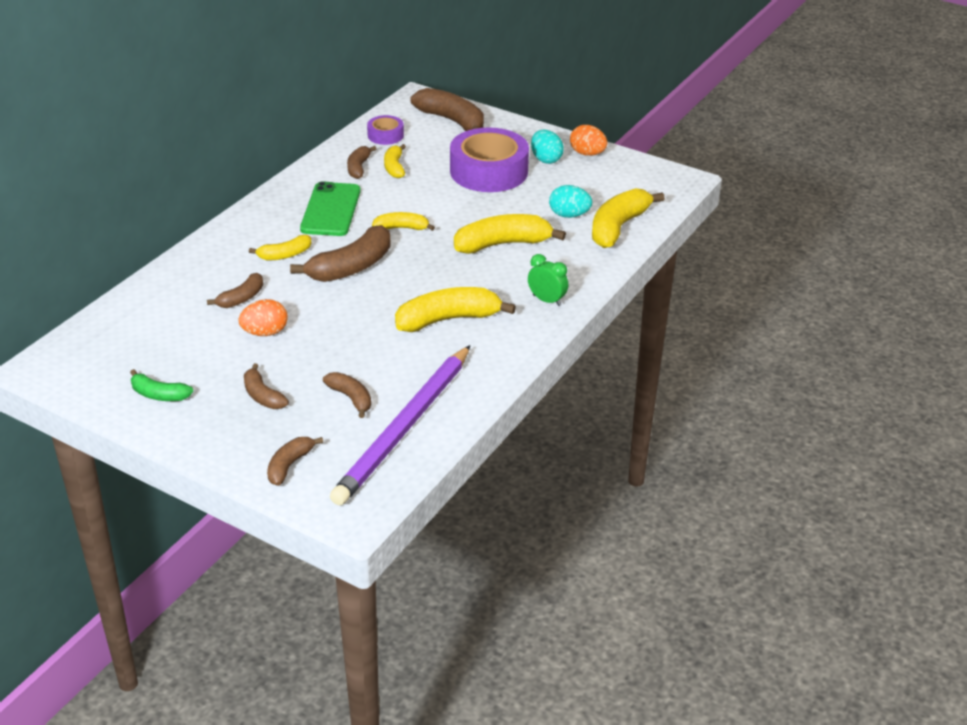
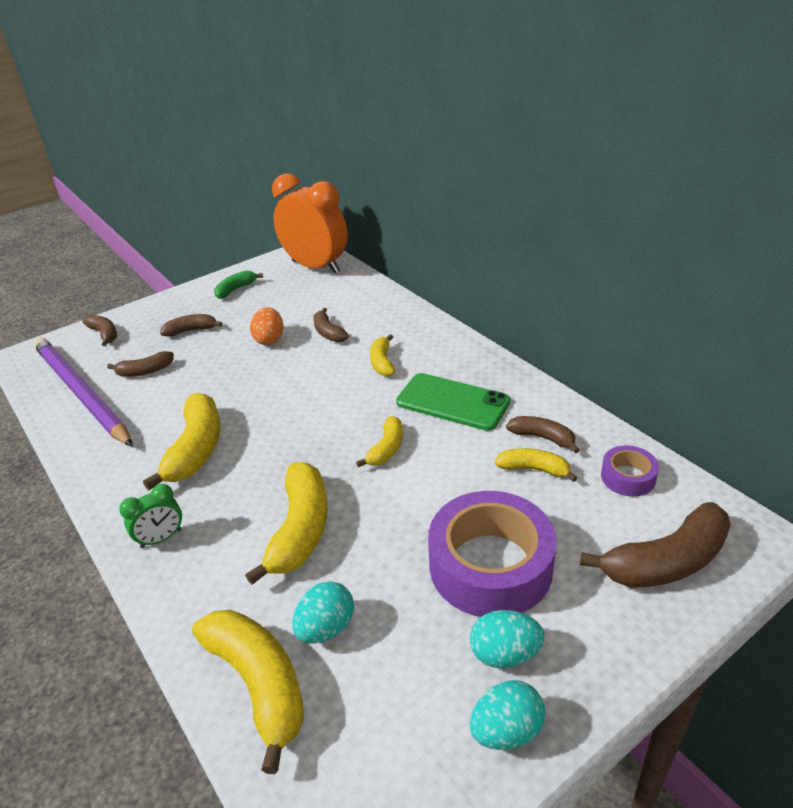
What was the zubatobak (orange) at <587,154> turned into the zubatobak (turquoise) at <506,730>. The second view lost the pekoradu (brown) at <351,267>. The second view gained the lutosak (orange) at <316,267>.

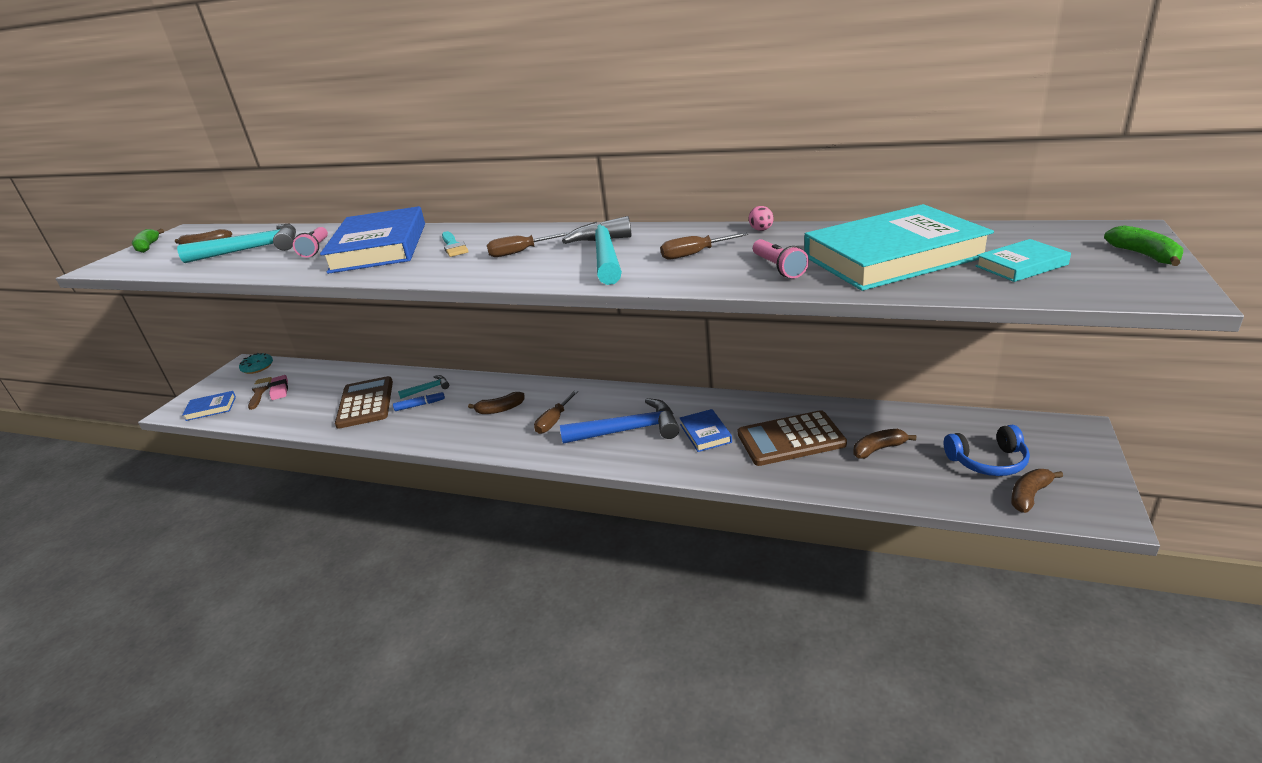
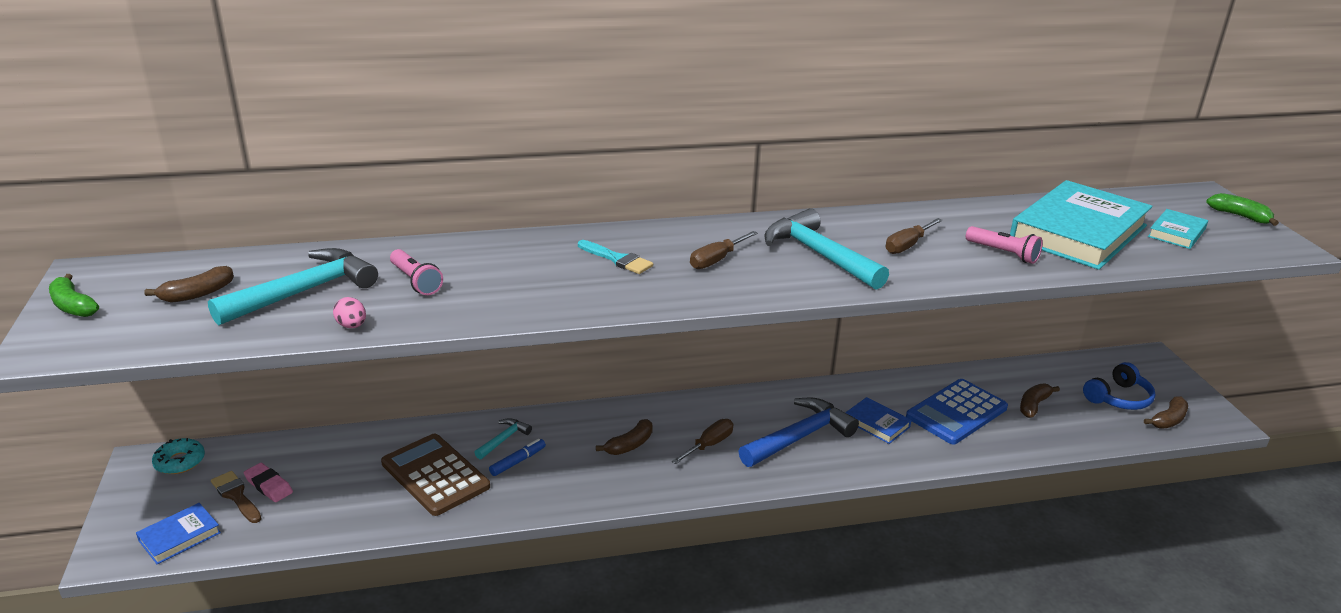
The second view lost the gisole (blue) at <379,247>. The zubatobak (pink) ended up elsewhere, having gone from <761,230> to <352,326>. The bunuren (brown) at <554,421> ended up facing another way, 135 degrees counterclockwise from before. What was the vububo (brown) at <790,439> turned into the vububo (blue) at <956,412>. The pekoradu (brown) at <1029,495> ended up facing another way, 150 degrees counterclockwise from before.

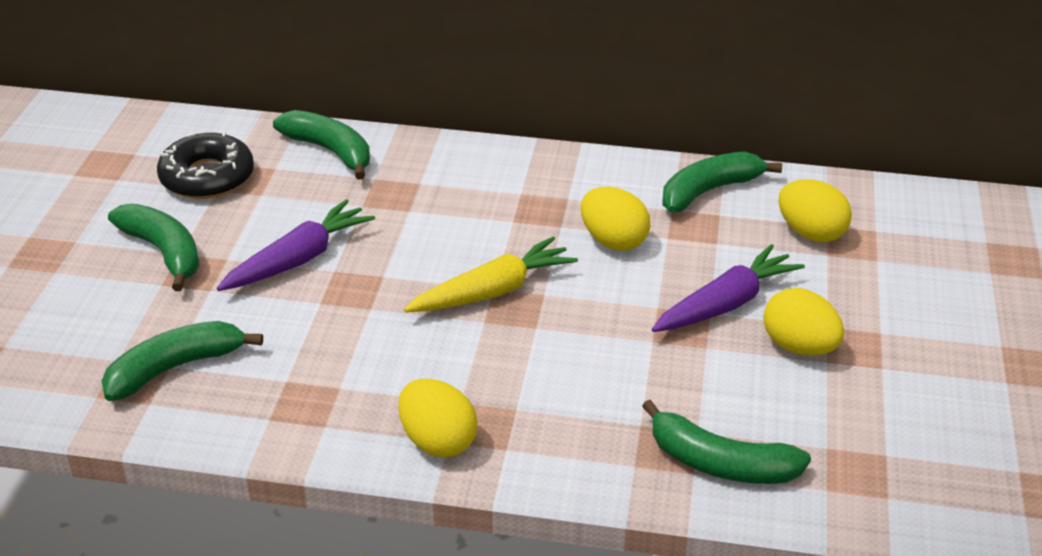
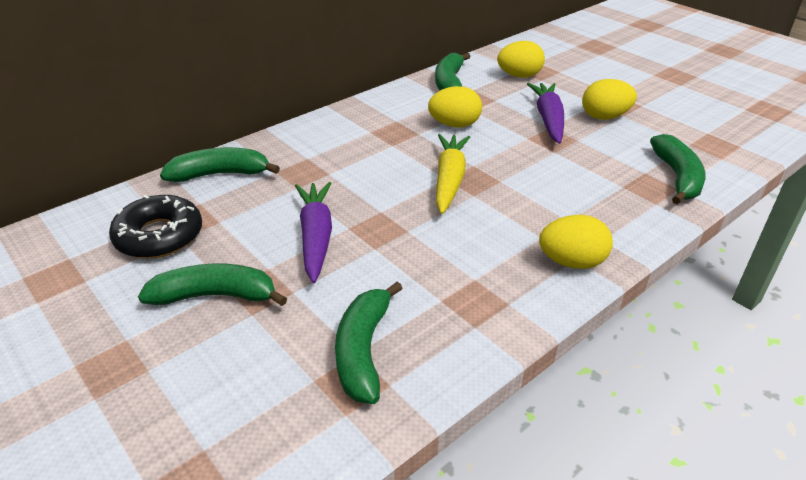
The pekoradu (green) at <720,463> ended up facing another way, 60 degrees counterclockwise from before.

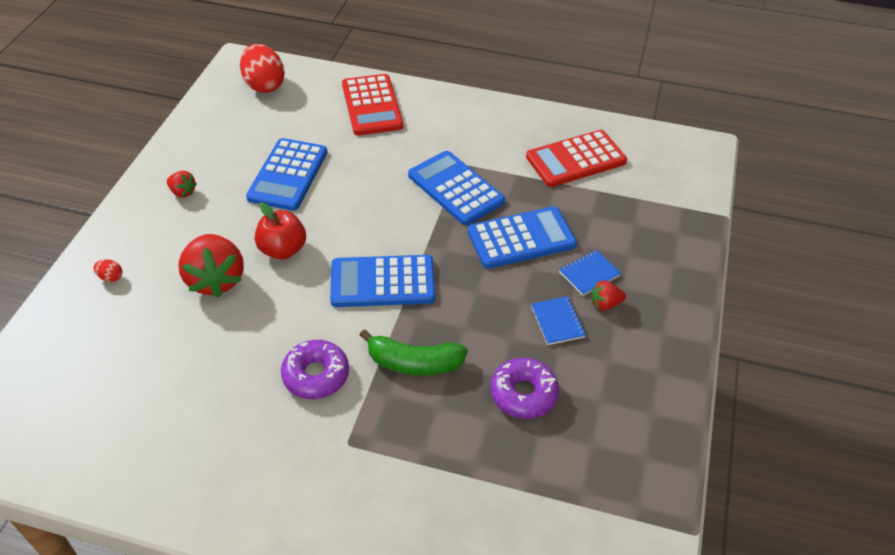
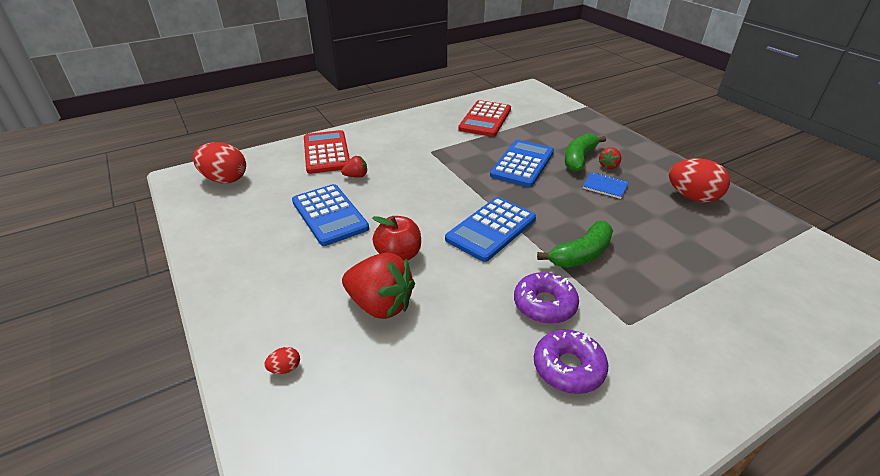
The vububo (red) at <372,105> ended up facing another way, 135 degrees counterclockwise from before. The second view lost the vububo (blue) at <455,188>. The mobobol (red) ended up elsewhere, having gone from <183,192> to <356,176>. Where the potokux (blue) stood at <589,274>, the pekoradu (green) came to stand at <579,159>. The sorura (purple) ended up elsewhere, having gone from <523,394> to <568,368>. The second view gained the zubatobak (red) at <692,197>.

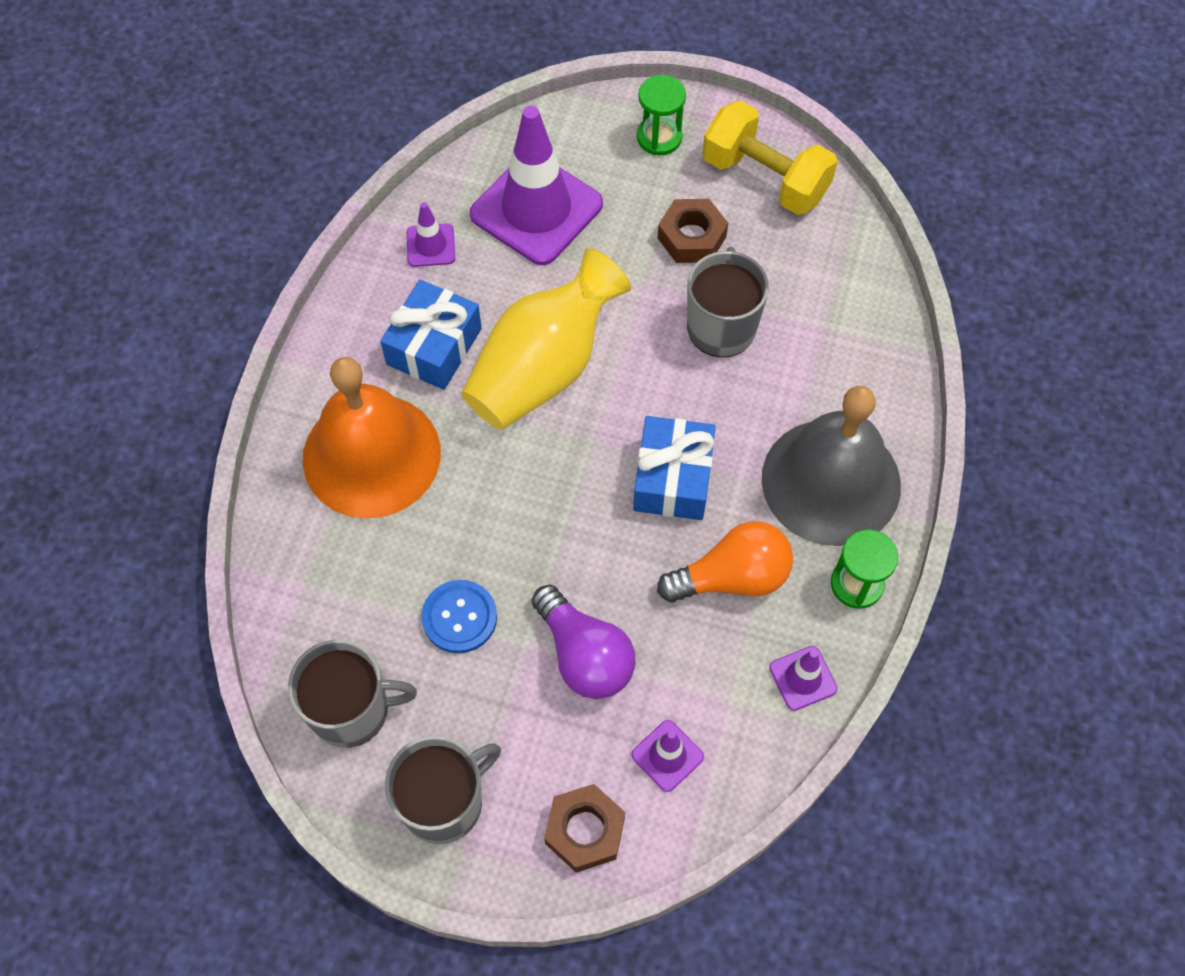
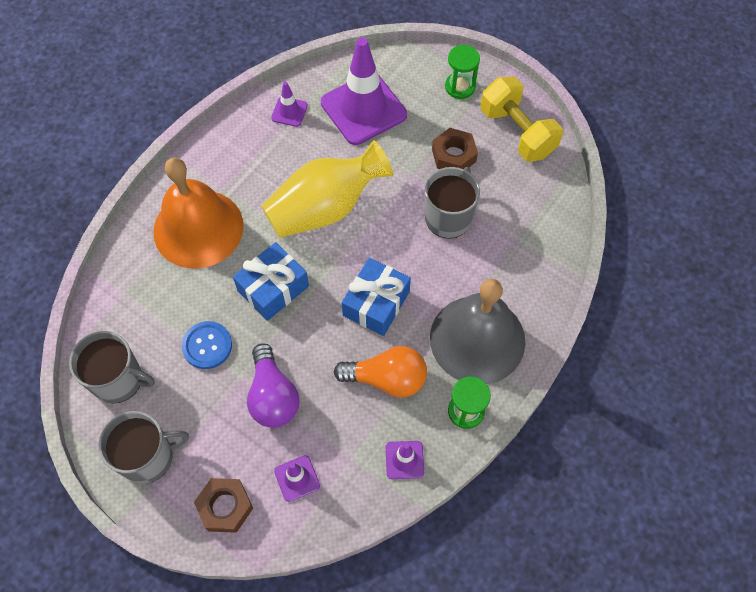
The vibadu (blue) ended up elsewhere, having gone from <434,346> to <273,288>.

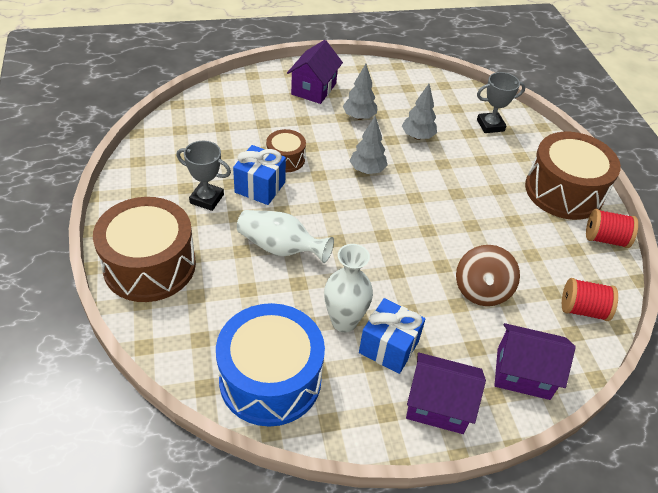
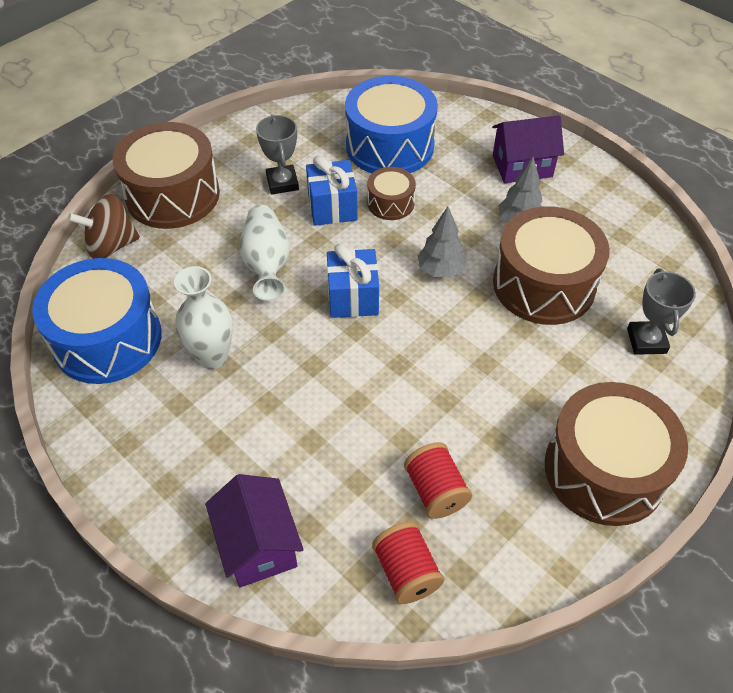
The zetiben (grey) at <490,125> ended up facing another way, 45 degrees clockwise from before. Where the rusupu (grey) stood at <417,137>, the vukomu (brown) came to stand at <543,284>. The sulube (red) ended up elsewhere, having gone from <605,239> to <435,491>. The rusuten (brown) ended up elsewhere, having gone from <481,290> to <111,246>. The vibadu (blue) ended up elsewhere, having gone from <388,347> to <353,298>. The second view lost the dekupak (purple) at <438,405>. The second view gained the vukomu (blue) at <389,146>.

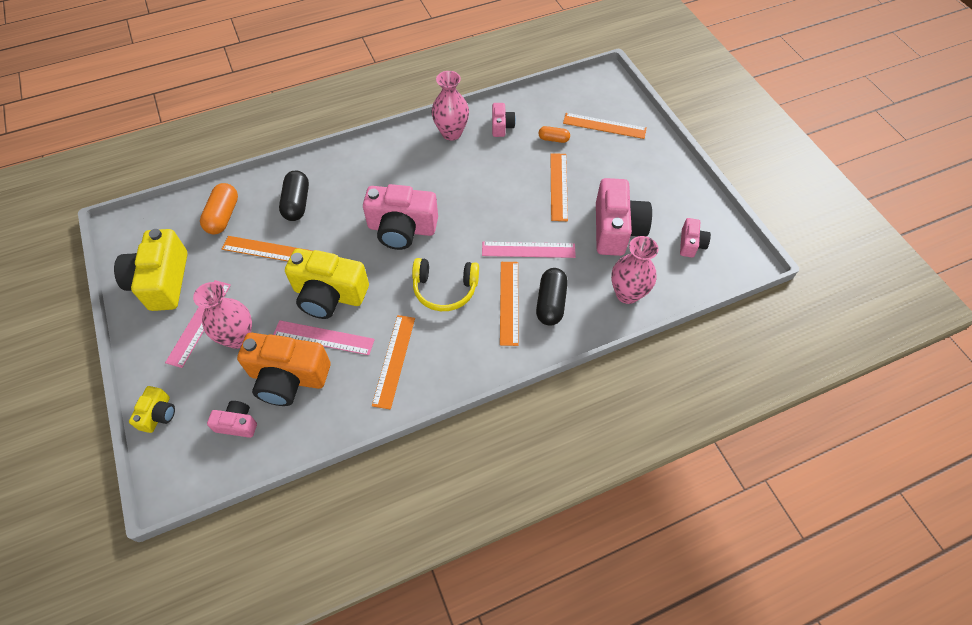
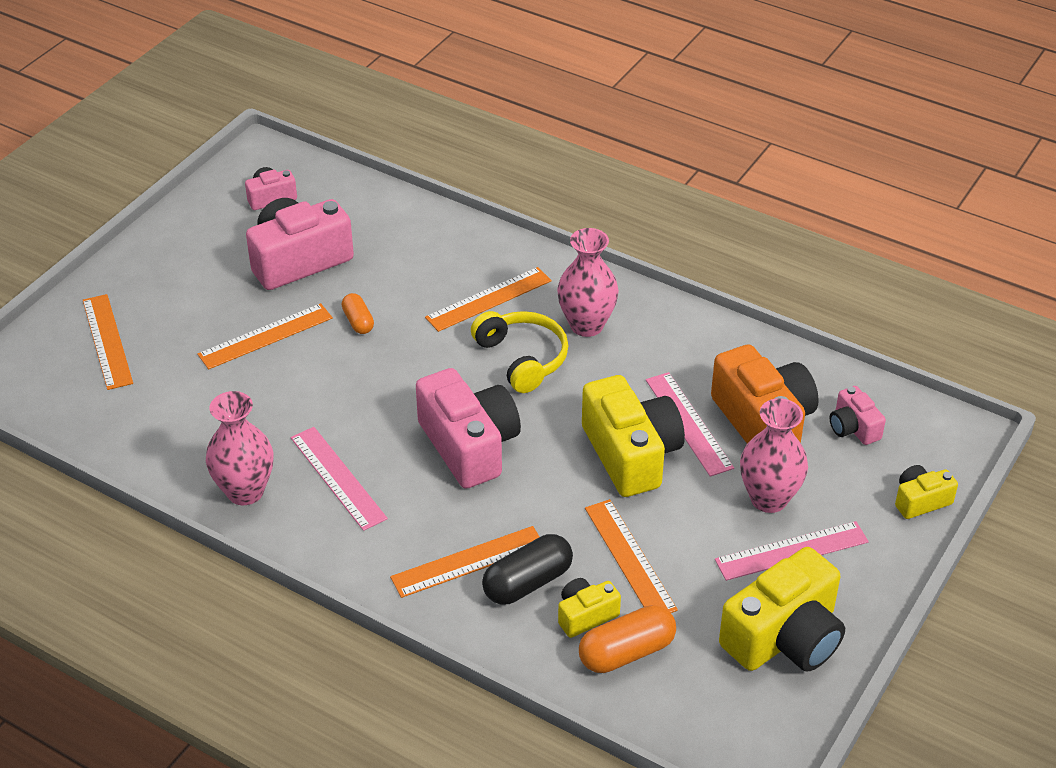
The second view lost the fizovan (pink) at <501,126>. The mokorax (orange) ended up elsewhere, having gone from <553,139> to <358,321>. The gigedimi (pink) ended up elsewhere, having gone from <627,293> to <586,325>. The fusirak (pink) ended up elsewhere, having gone from <528,249> to <337,478>. The second view lost the mokorax (black) at <550,303>. The fusirak (orange) ended up elsewhere, having gone from <394,360> to <468,562>. The second view gained the fizovan (yellow) at <585,615>.

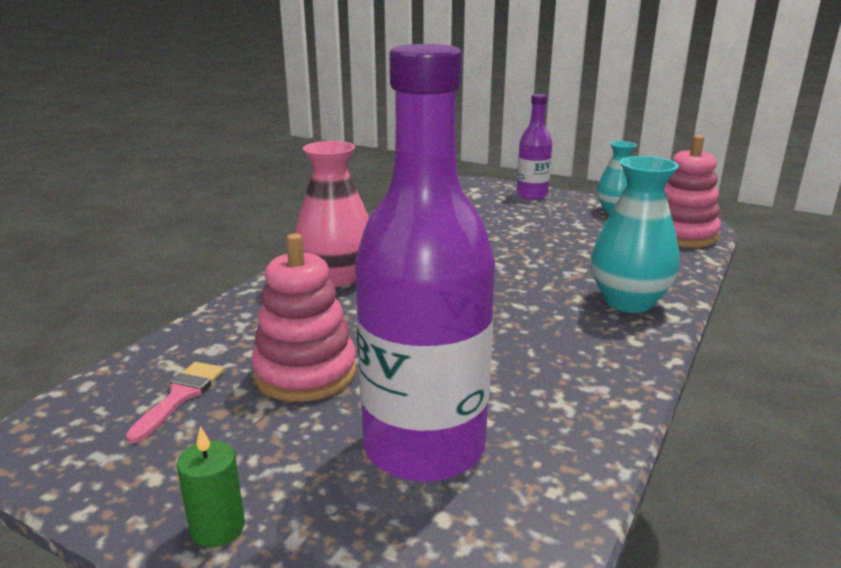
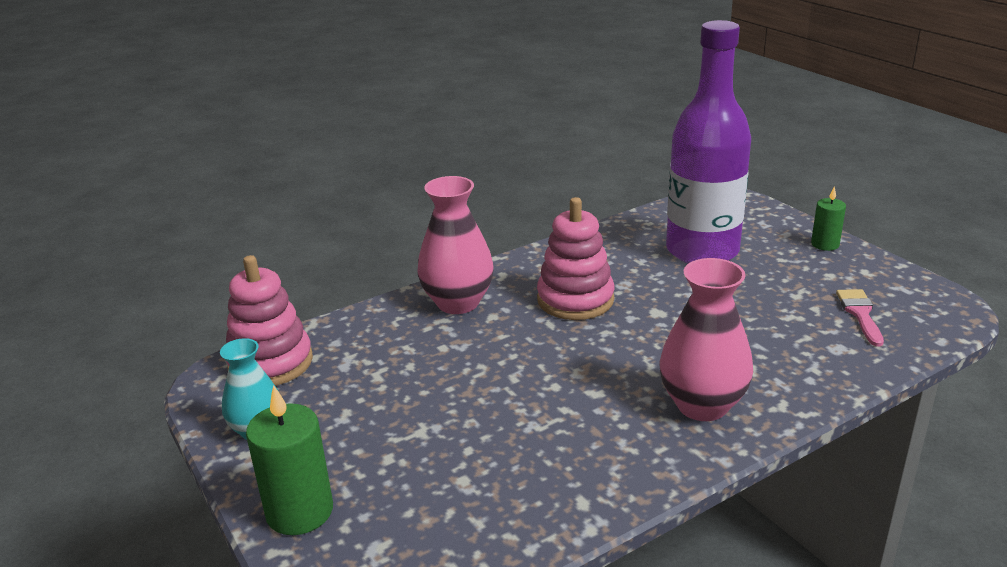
Where the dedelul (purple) stood at <532,195>, the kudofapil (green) came to stand at <299,511>. What was the gigedimi (turquoise) at <628,302> turned into the gigedimi (pink) at <458,303>. The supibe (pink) ended up elsewhere, having gone from <305,373> to <575,300>. The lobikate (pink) at <180,396> ended up facing another way, 135 degrees clockwise from before.

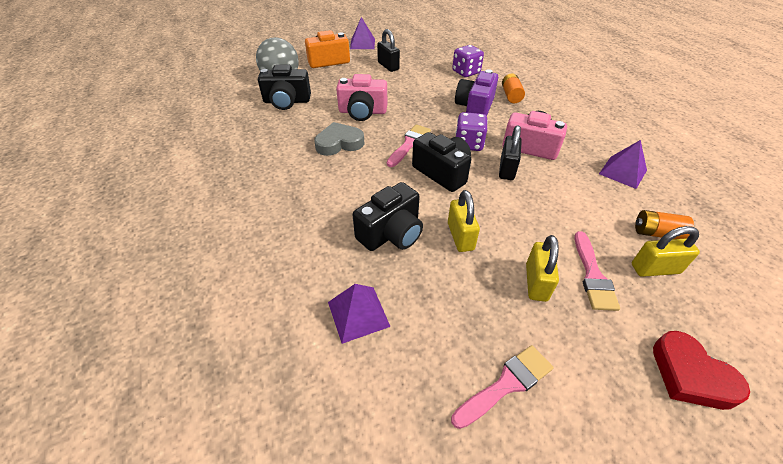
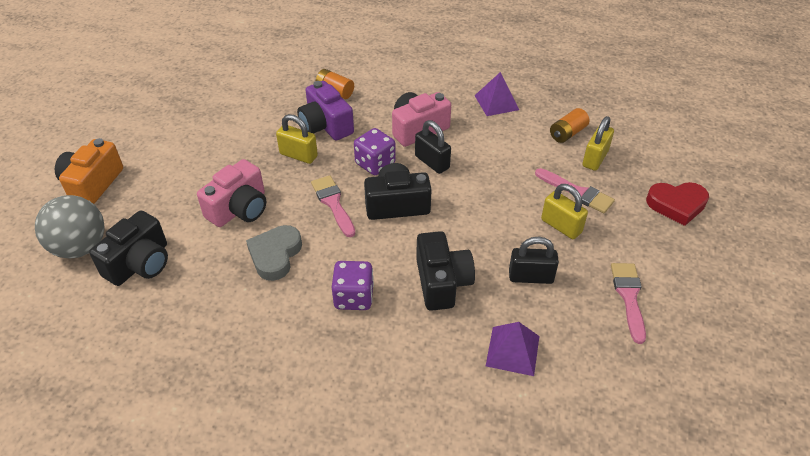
The second view lost the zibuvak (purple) at <362,44>. The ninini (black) ended up elsewhere, having gone from <388,66> to <530,277>. The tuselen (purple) ended up elsewhere, having gone from <466,72> to <354,297>. The ninini (yellow) ended up elsewhere, having gone from <460,236> to <298,155>.

